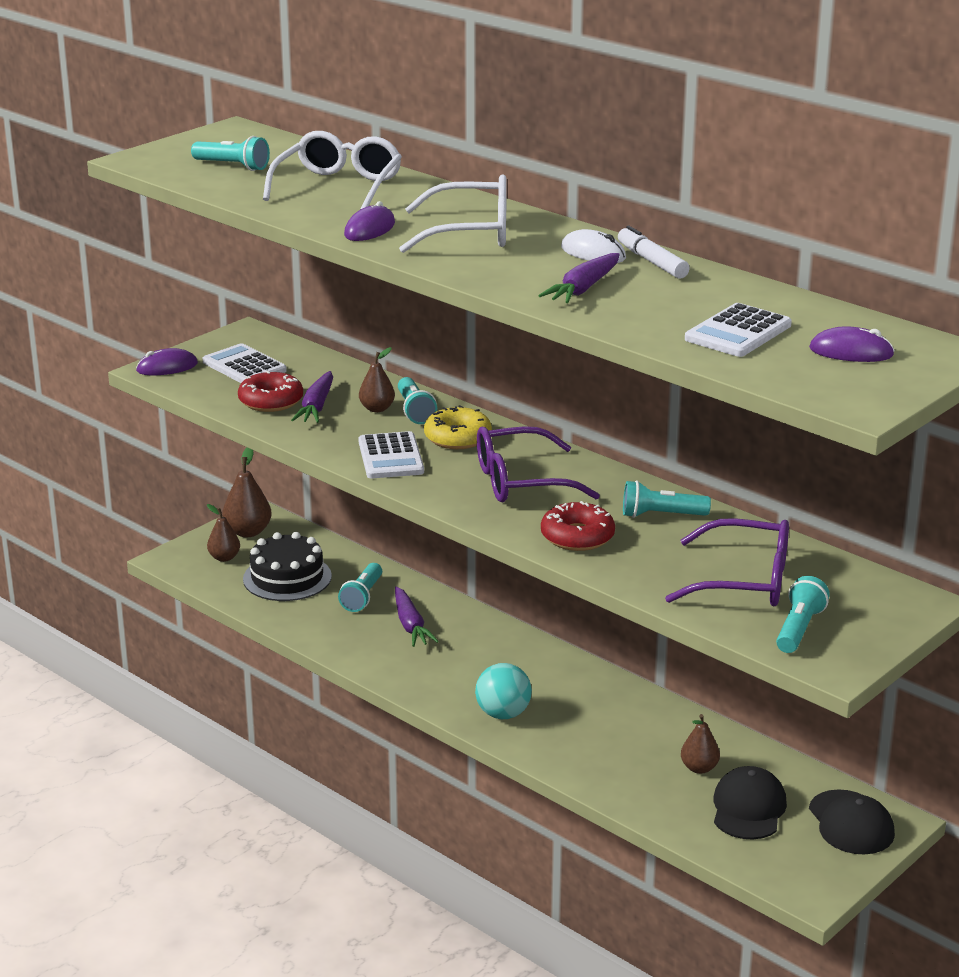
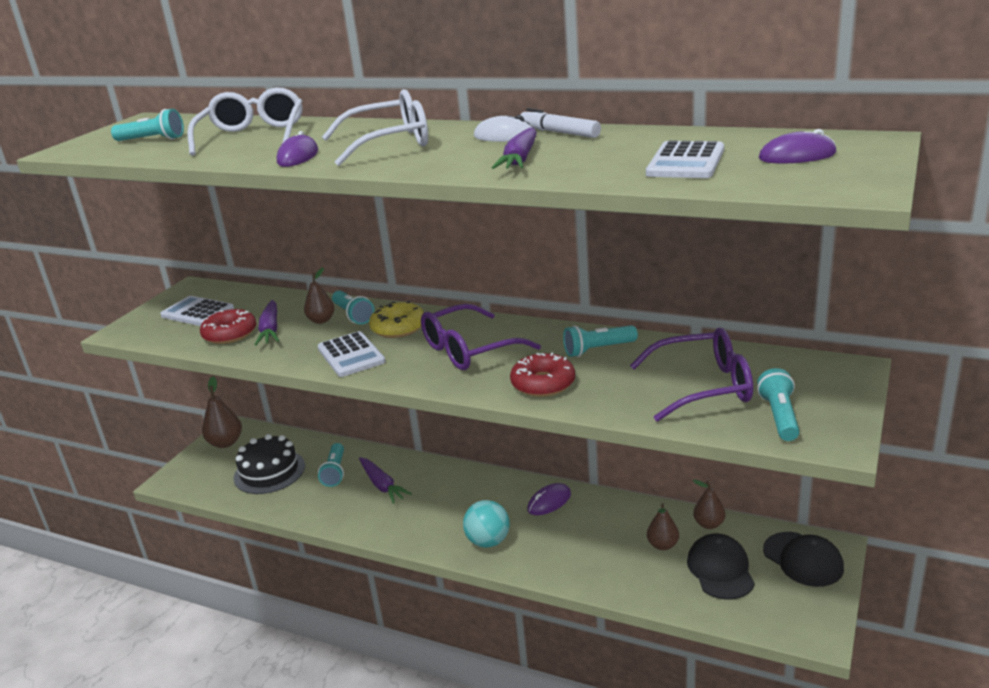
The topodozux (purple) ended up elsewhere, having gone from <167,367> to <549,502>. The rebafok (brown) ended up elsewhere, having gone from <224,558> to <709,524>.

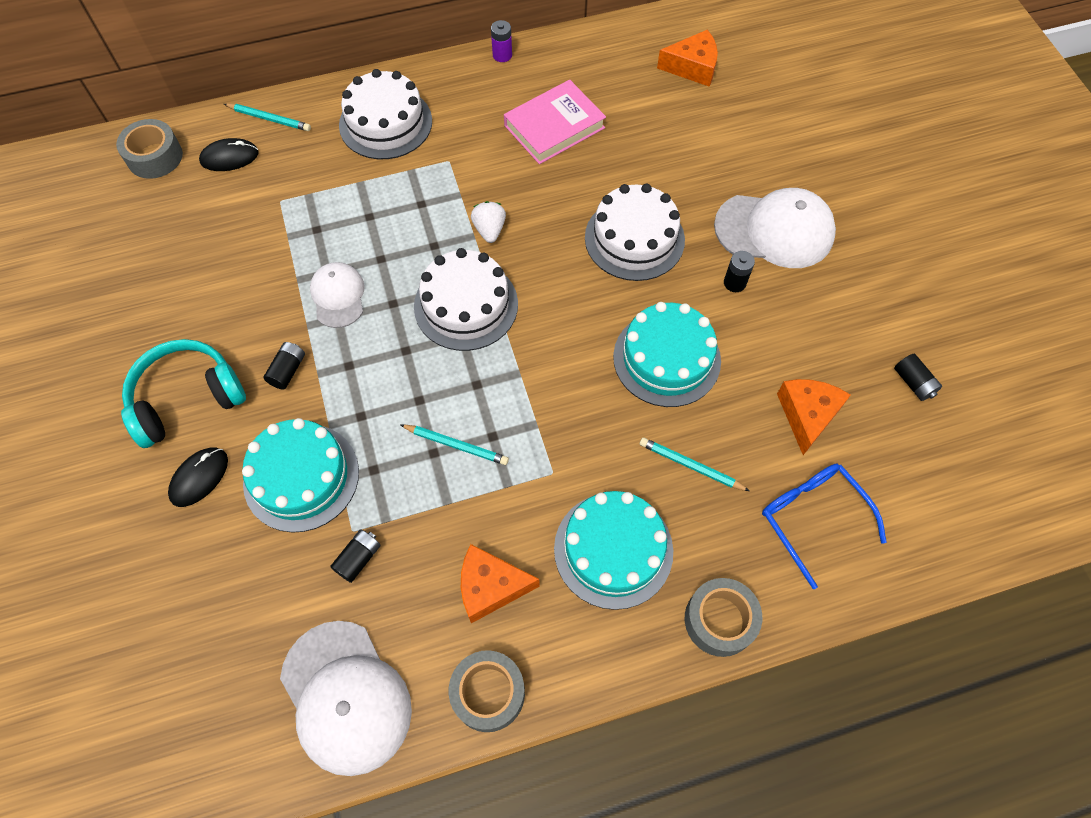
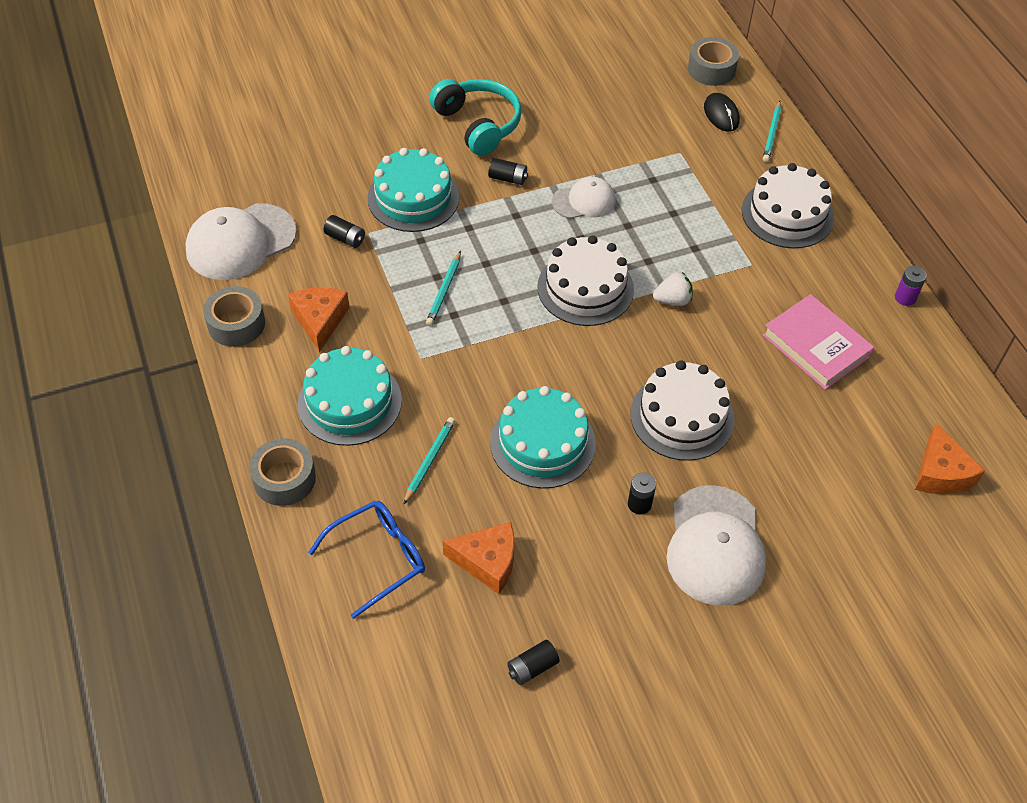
The second view lost the topodozux (black) at <199,477>.

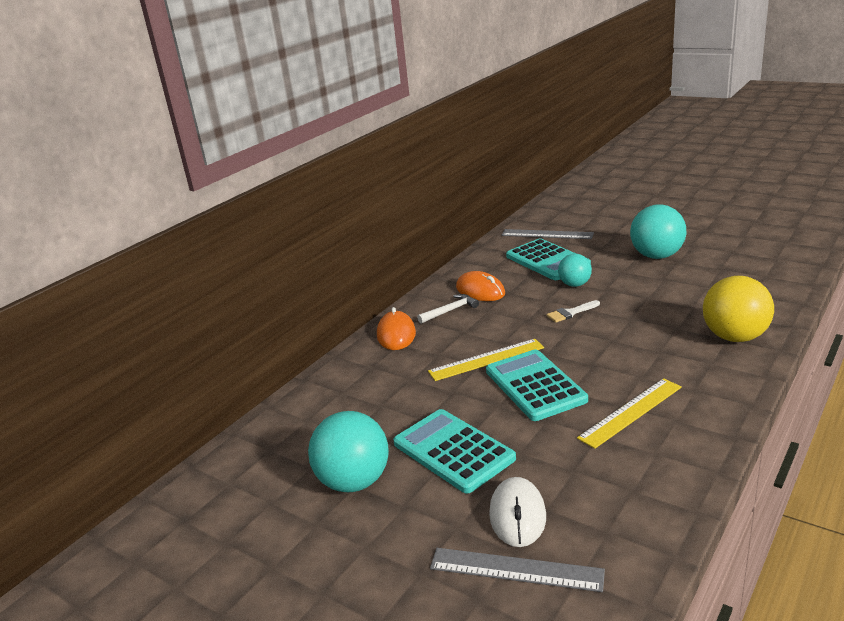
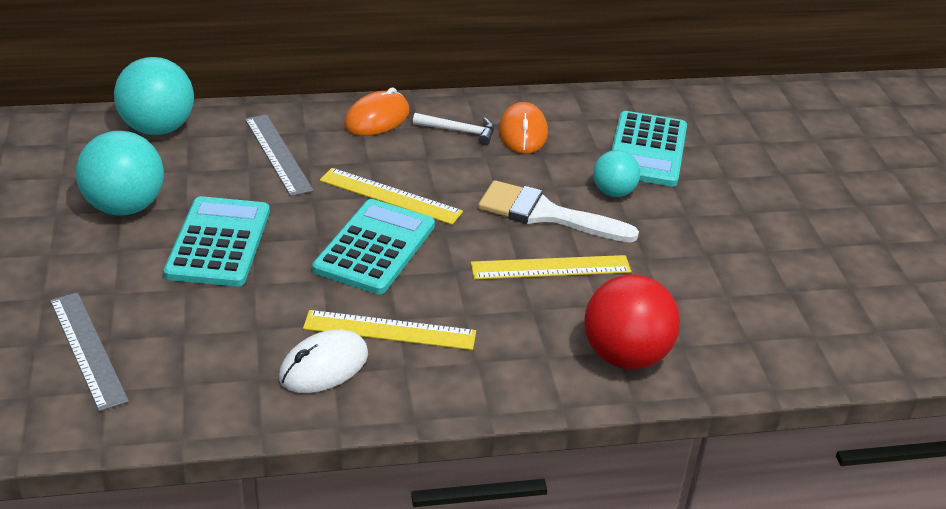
The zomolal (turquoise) ended up elsewhere, having gone from <656,256> to <158,128>. The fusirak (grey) ended up elsewhere, having gone from <547,234> to <277,154>. What was the zomolal (yellow) at <734,337> turned into the zomolal (red) at <625,356>. The size of the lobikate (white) at <570,313> changed by a factor of 2.01. The topodozux (white) ended up elsewhere, having gone from <517,515> to <323,366>. The second view gained the fusirak (yellow) at <551,268>.

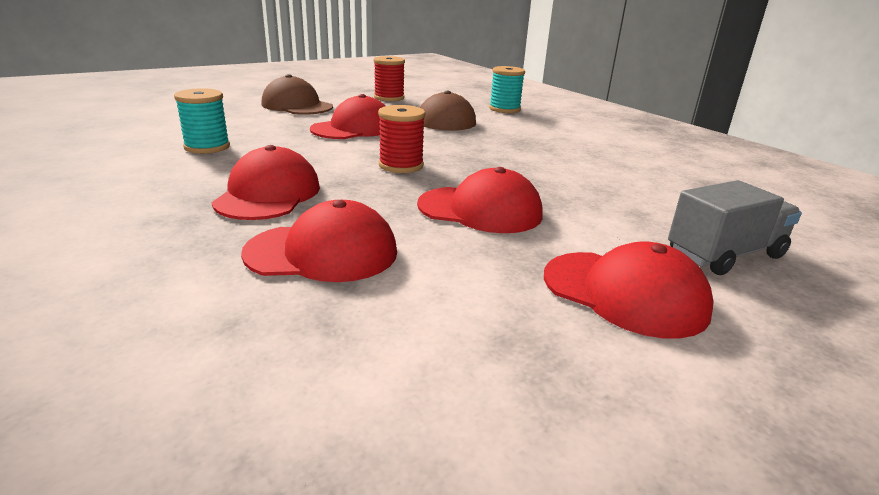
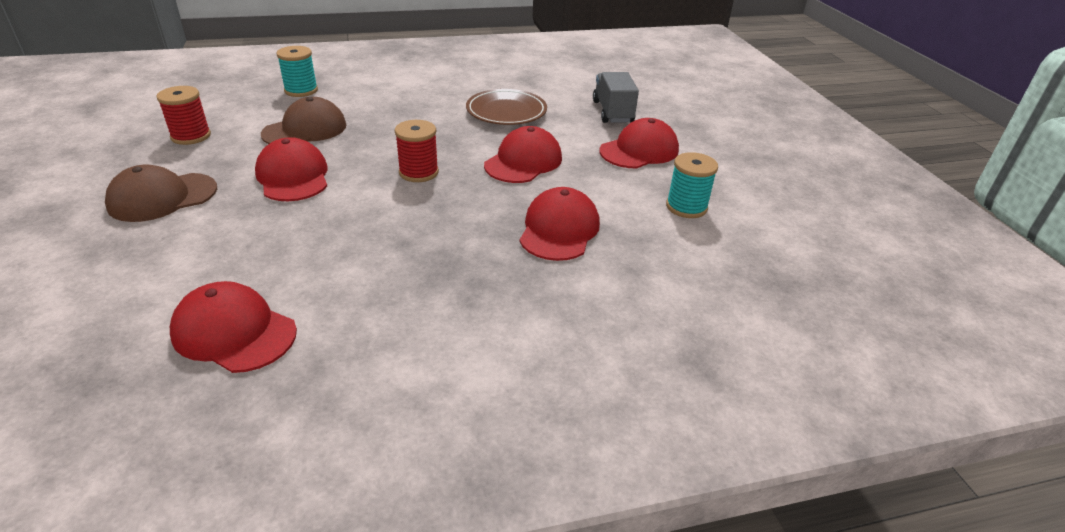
The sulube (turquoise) ended up elsewhere, having gone from <207,147> to <686,207>. The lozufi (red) ended up elsewhere, having gone from <268,194> to <234,332>. The second view gained the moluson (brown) at <506,112>.

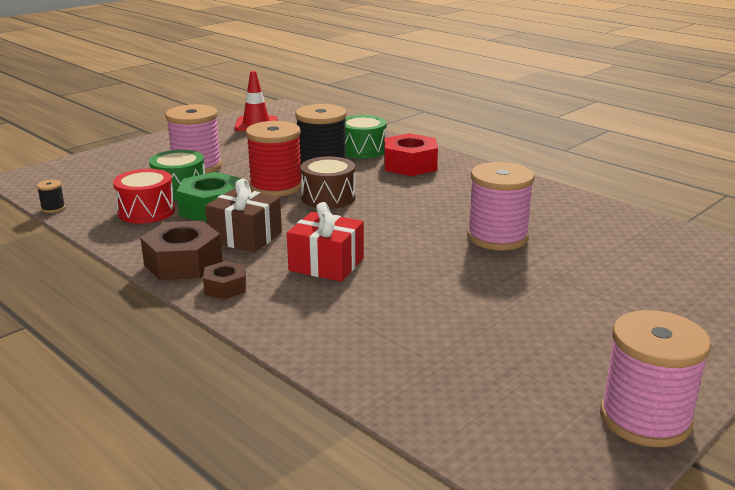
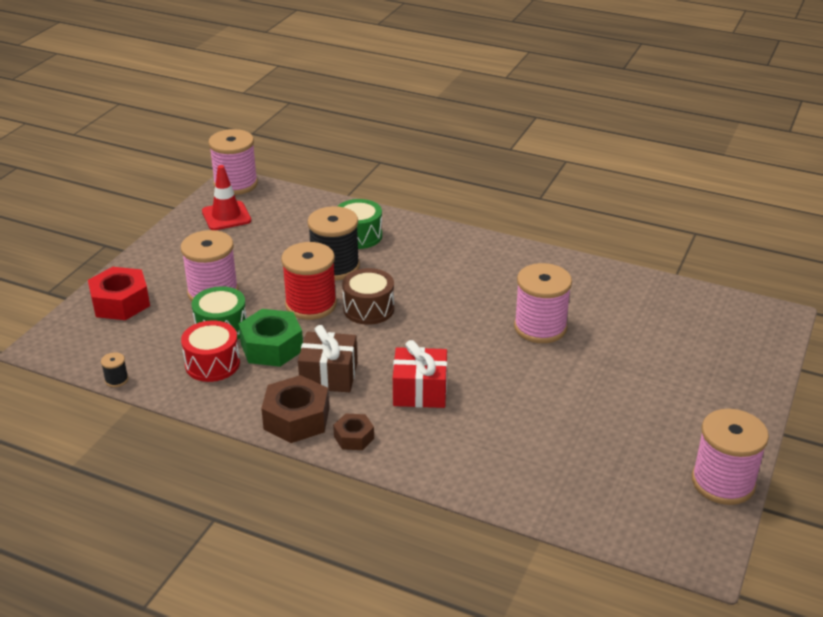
The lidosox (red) ended up elsewhere, having gone from <410,165> to <120,302>. The second view gained the sulube (pink) at <235,184>.

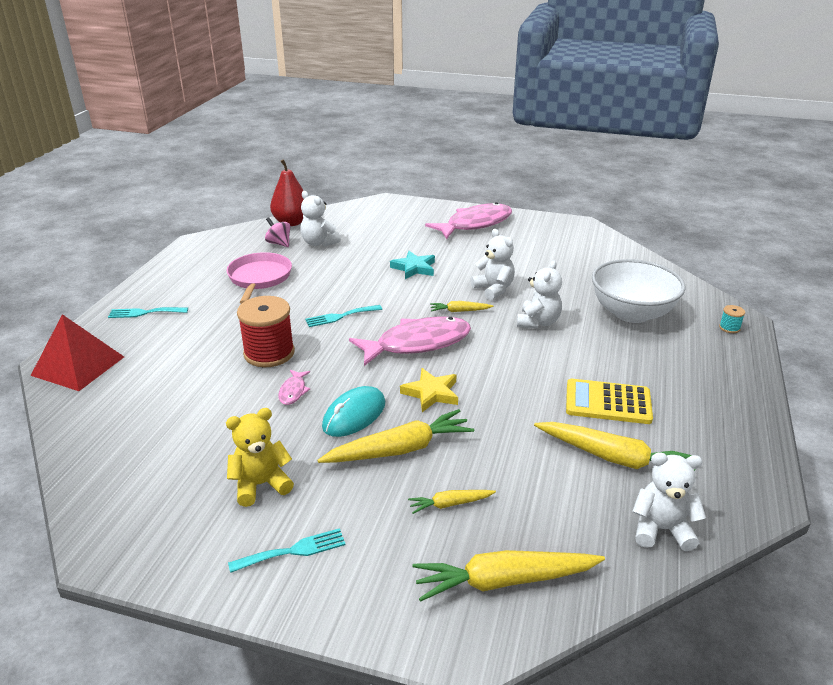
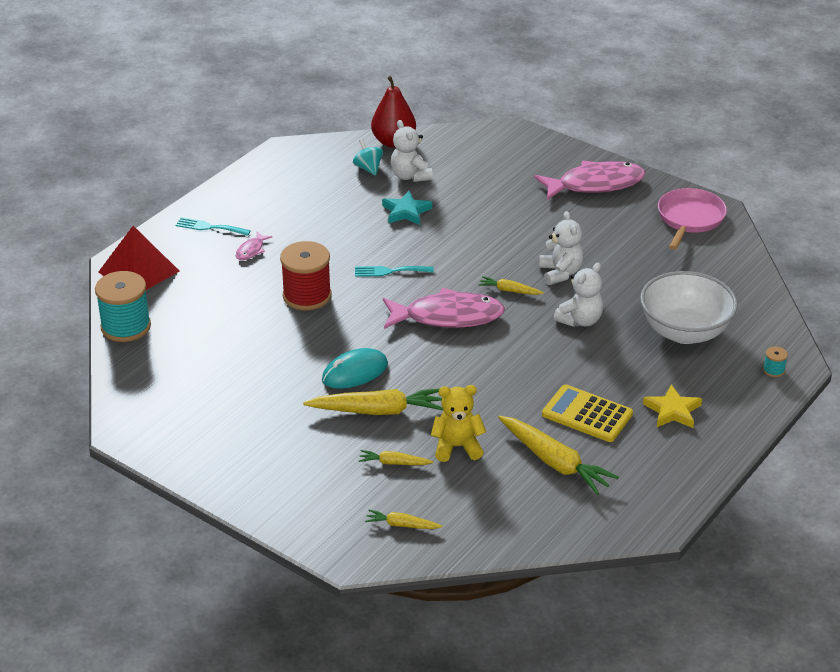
What was the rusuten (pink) at <279,243> turned into the rusuten (turquoise) at <368,168>. The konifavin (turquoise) ended up elsewhere, having gone from <414,268> to <406,211>. The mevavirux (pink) ended up elsewhere, having gone from <259,278> to <689,219>. The konifavin (yellow) ended up elsewhere, having gone from <431,393> to <672,411>. The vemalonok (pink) ended up elsewhere, having gone from <293,391> to <251,250>. The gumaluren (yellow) ended up elsewhere, having gone from <261,484> to <457,447>. The second view lost the gumaluren (white) at <661,529>. The second view lost the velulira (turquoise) at <293,551>. The size of the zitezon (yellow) at <504,581> changed by a factor of 0.51. The second view gained the sulube (turquoise) at <126,327>.

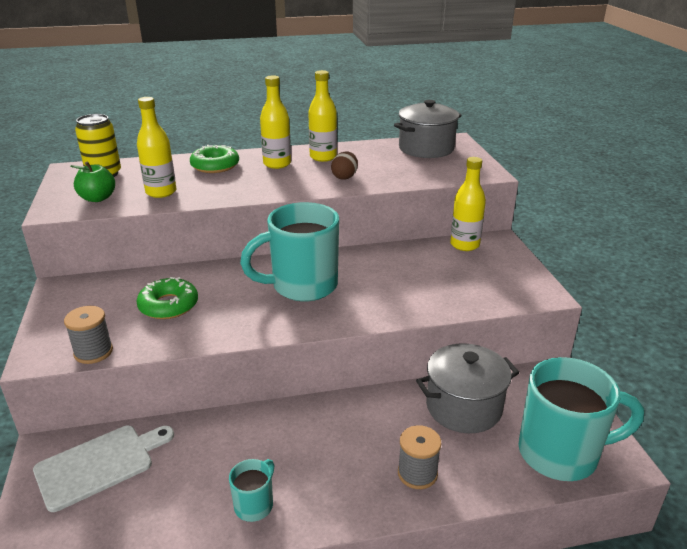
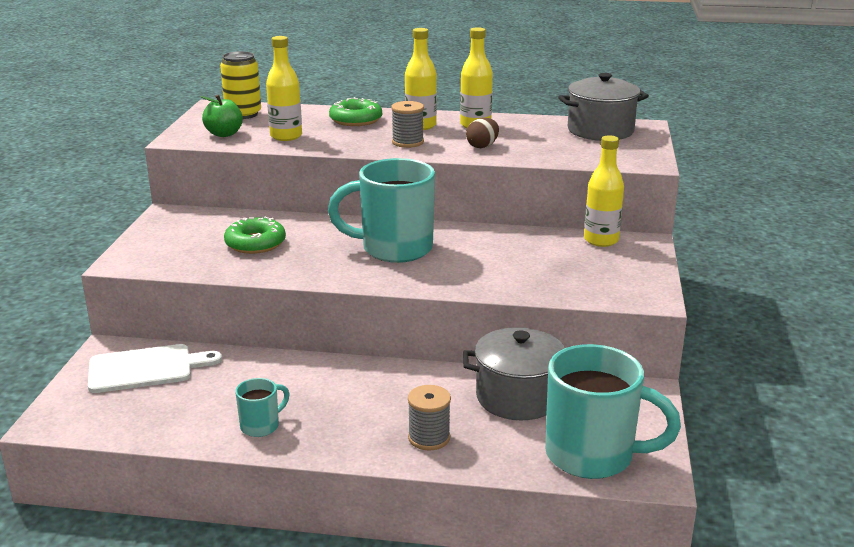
The sulube (grey) ended up elsewhere, having gone from <93,352> to <408,142>.

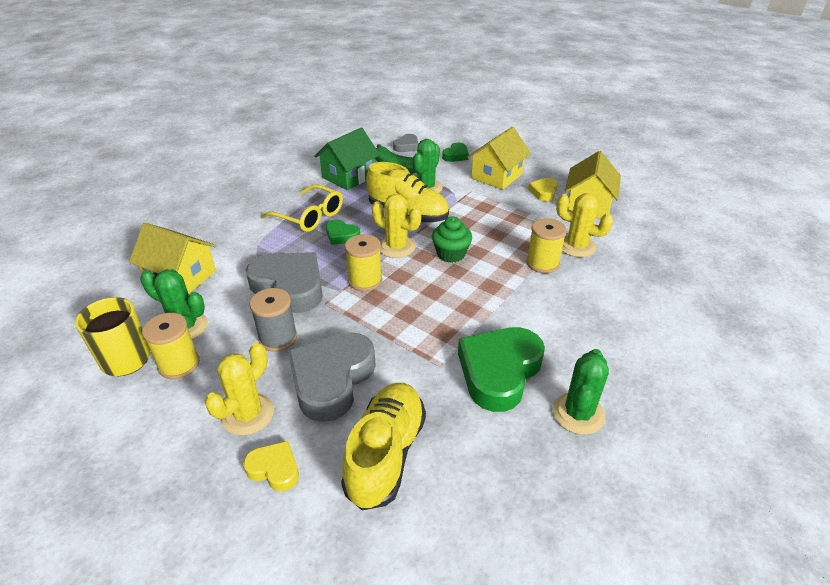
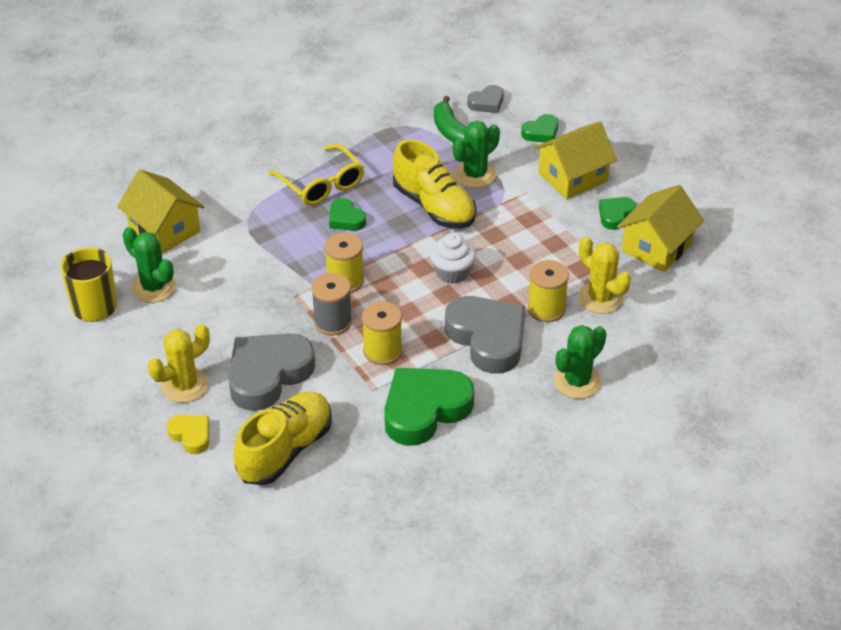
The second view lost the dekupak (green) at <349,176>. What was the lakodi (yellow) at <544,192> turned into the lakodi (green) at <615,215>. The second view lost the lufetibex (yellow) at <396,247>. What was the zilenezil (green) at <451,254> turned into the zilenezil (white) at <452,272>. The lakodi (grey) ended up elsewhere, having gone from <290,286> to <487,338>. The sulube (grey) ended up elsewhere, having gone from <278,338> to <333,322>. The sulube (yellow) ended up elsewhere, having gone from <179,364> to <382,351>. The lufetibex (green) ended up elsewhere, having gone from <578,413> to <577,381>.

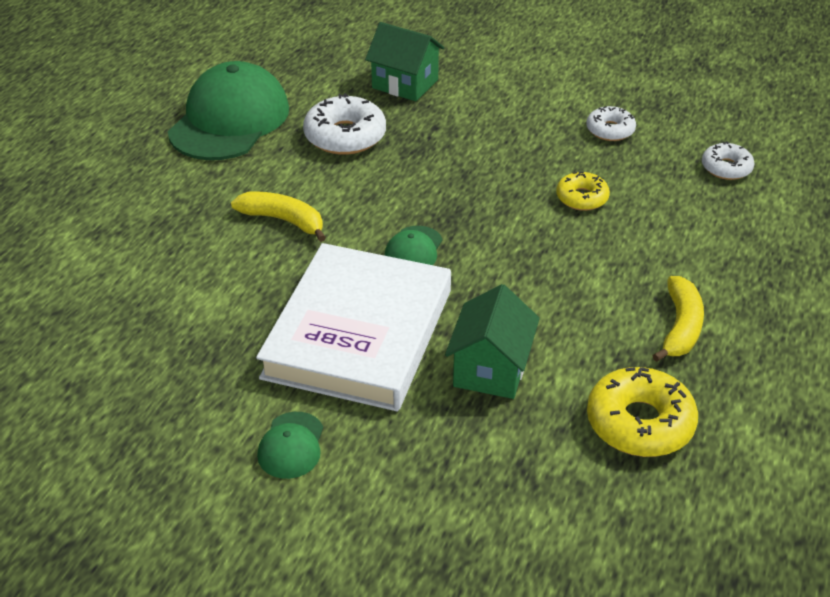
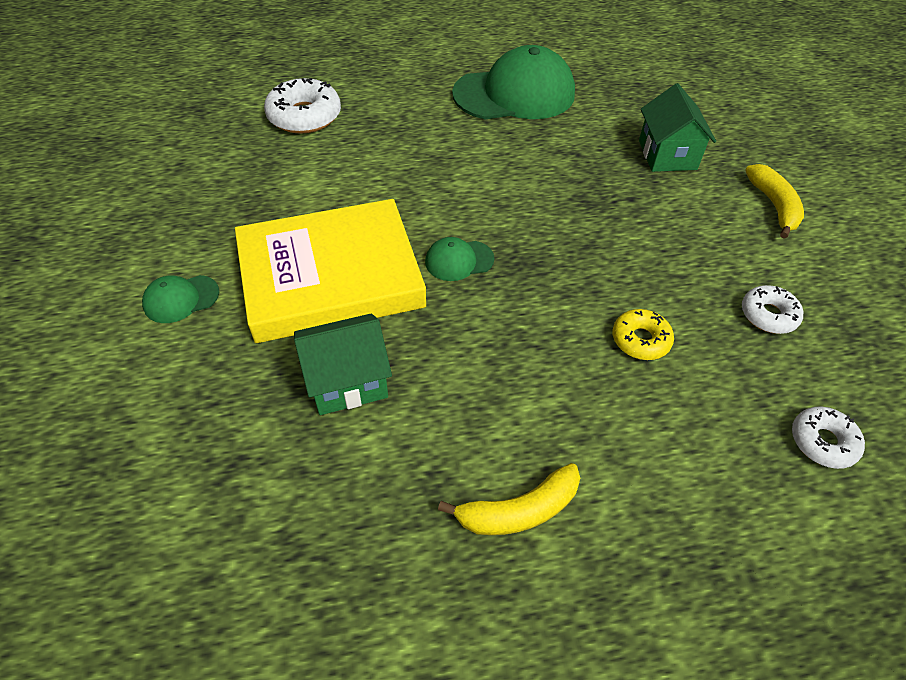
The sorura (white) ended up elsewhere, having gone from <345,136> to <304,116>. The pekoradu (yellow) ended up elsewhere, having gone from <283,220> to <774,206>. What was the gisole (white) at <359,334> turned into the gisole (yellow) at <330,277>. The second view lost the sorura (yellow) at <639,423>.

